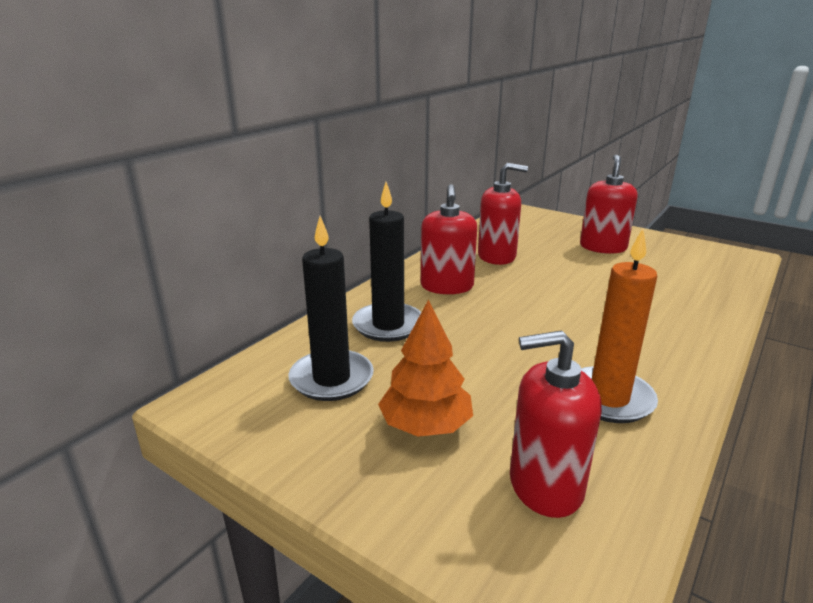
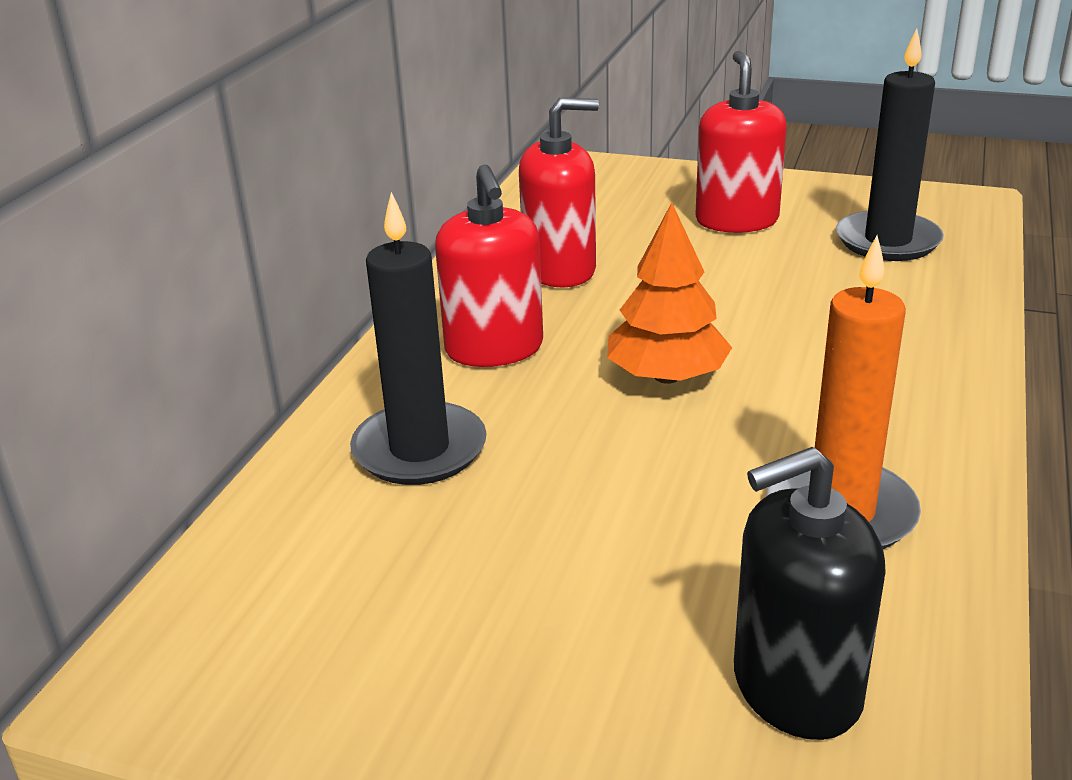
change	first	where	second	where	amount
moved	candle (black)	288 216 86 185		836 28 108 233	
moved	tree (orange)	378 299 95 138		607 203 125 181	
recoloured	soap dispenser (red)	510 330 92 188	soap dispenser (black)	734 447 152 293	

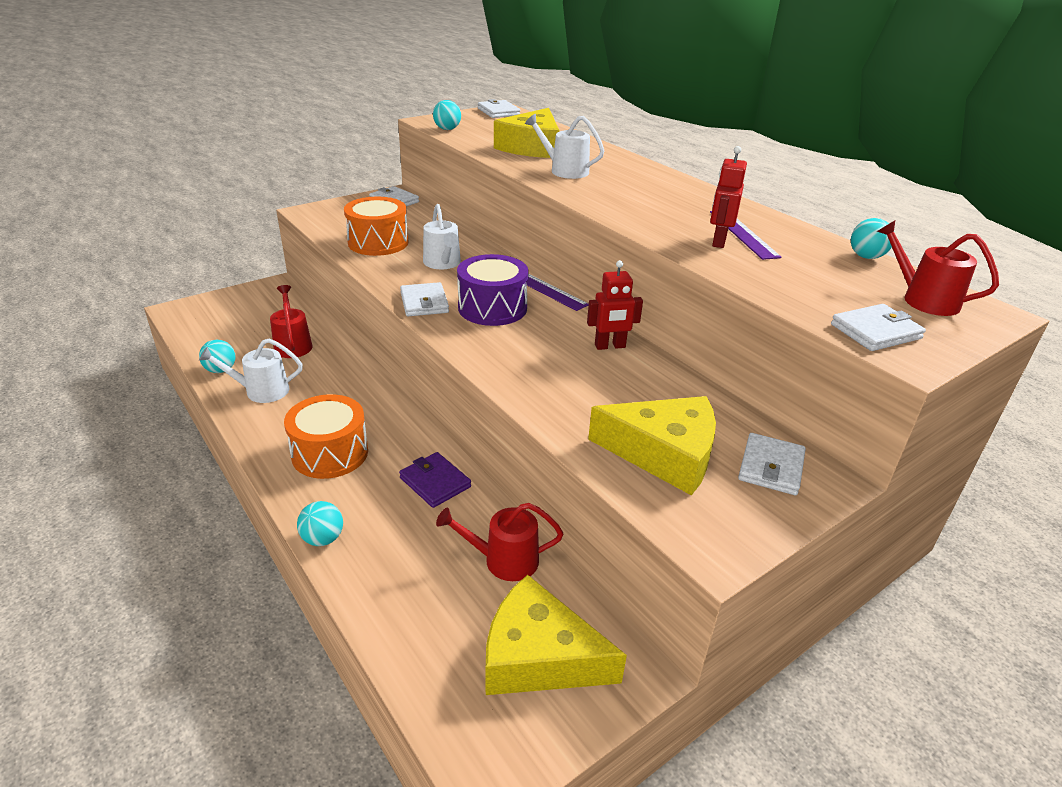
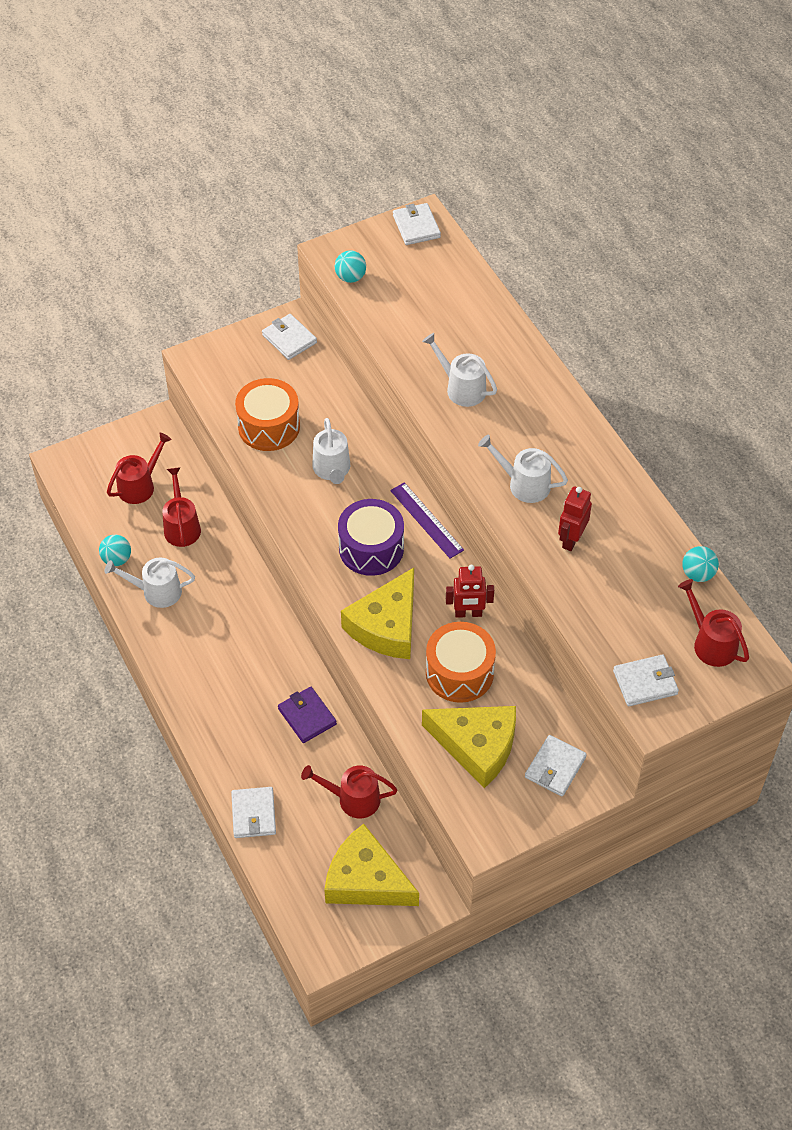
change	first	where	second	where	amount
moved	drum (orange)	284 394 84 85		426 622 70 81	
removed	ball (turquoise)	297 501 46 45			
moved	wallet (white)	400 282 49 34		231 787 45 51	
moved	cheese (yellow)	494 108 65 50		341 568 73 91	
removed	ruler (purple)	710 211 72 49			
added			watering can (red)	107 433 65 71	
added			watering can (white)	478 435 90 68	

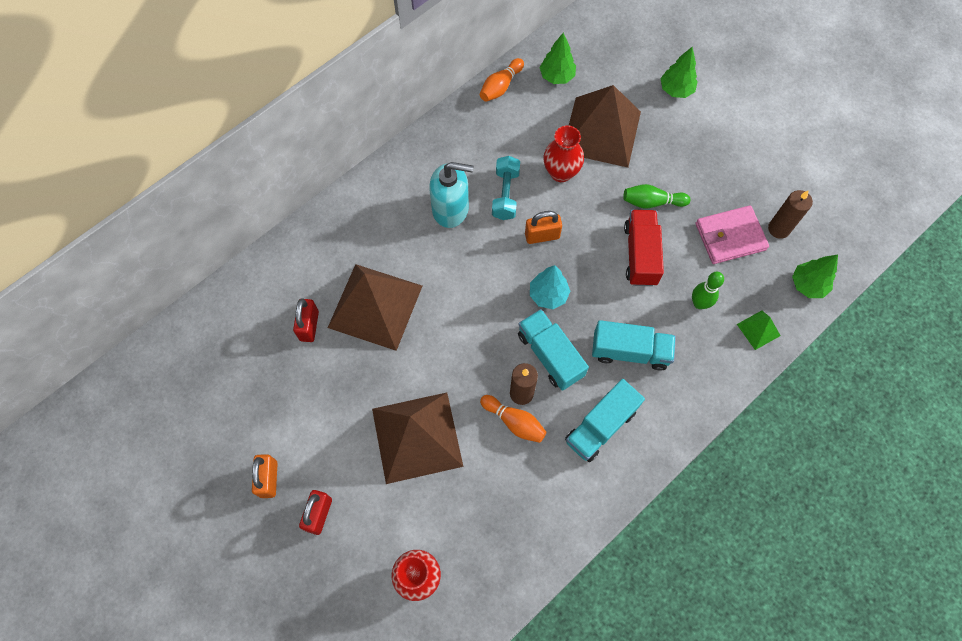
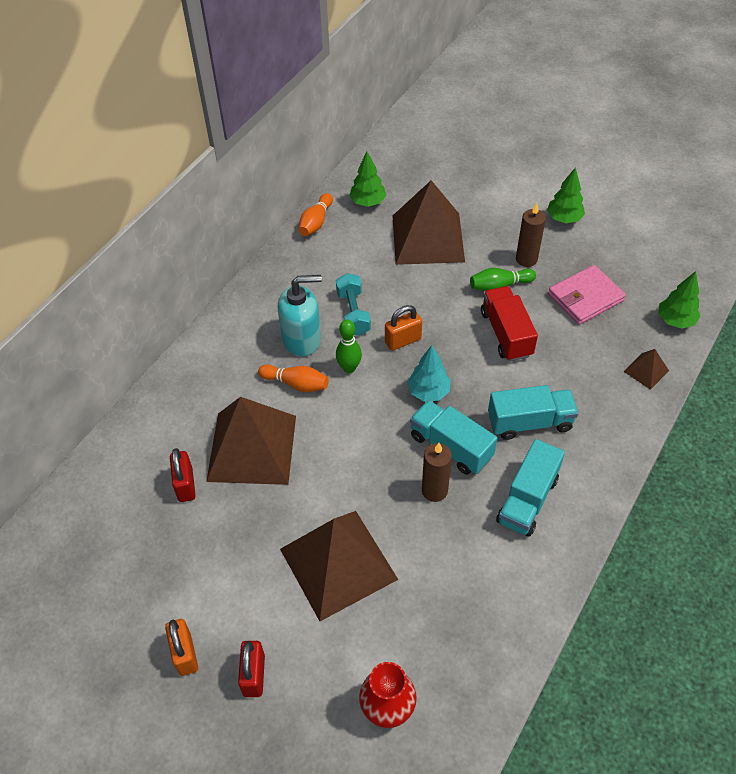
change	first	where	second	where	amount
moved	bowling pin (orange)	480 395 67 48		258 364 71 28	
removed	vase (red)	543 125 41 57			
moved	tree (green)	660 47 38 51		547 167 38 56	
moved	bowling pin (green)	692 272 32 37		336 319 26 54	
recoloured	pyramid (green)	737 310 44 40	pyramid (brown)	623 349 46 41	
moved	candle (brown)	768 190 45 49		516 203 30 64	

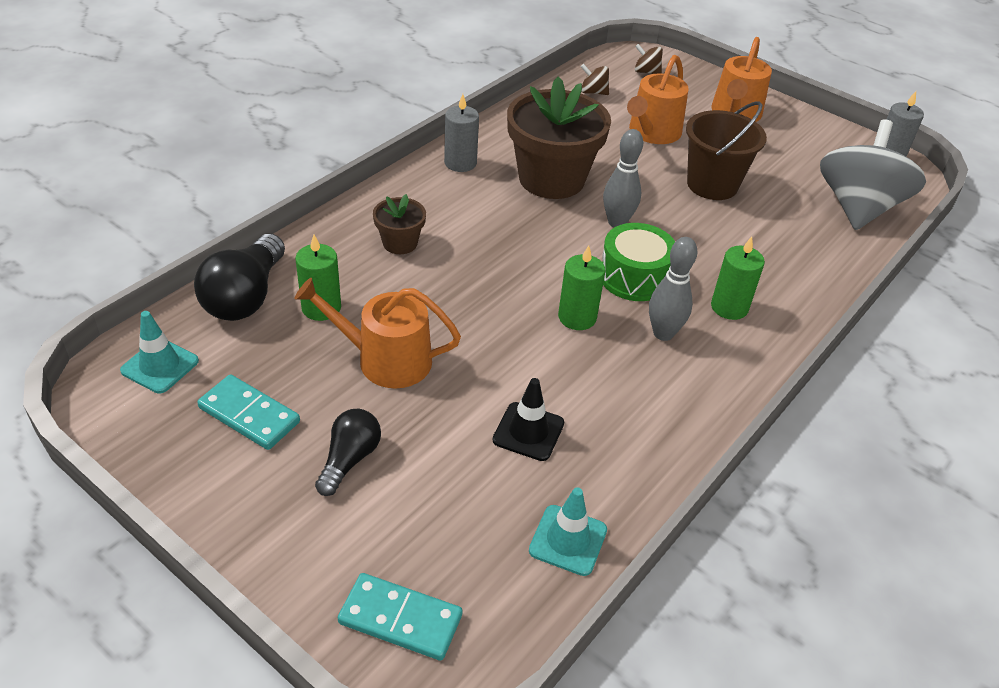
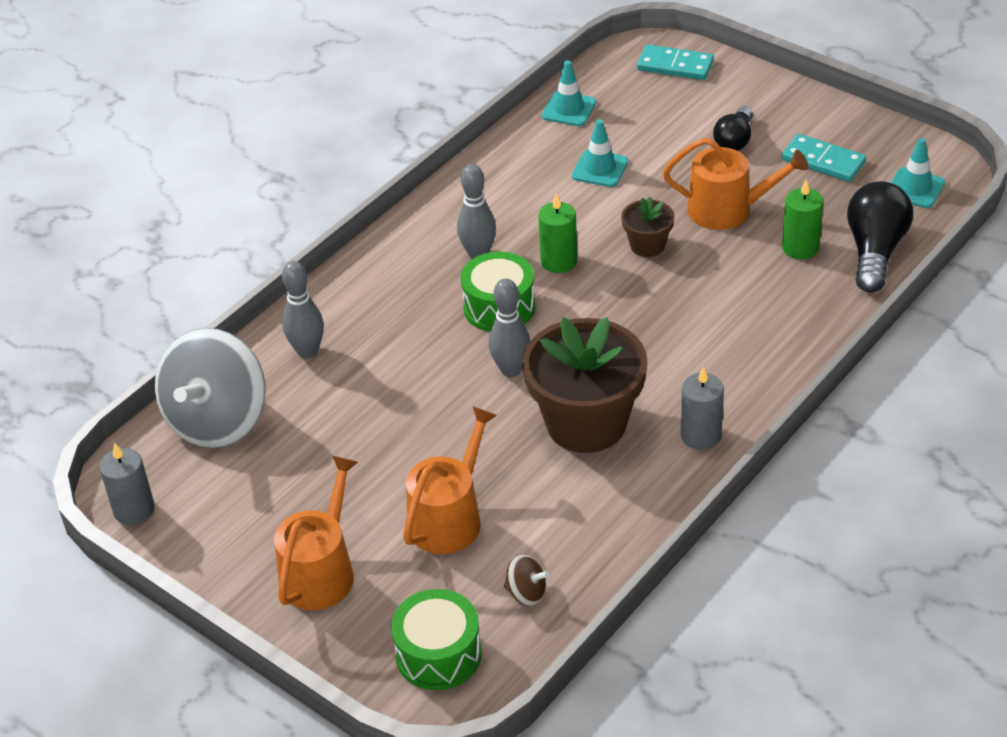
change	first	where	second	where	amount
moved	flower pot (brown)	373 194 53 60		621 197 53 60	
recoloured	traffic cone (black)	493 378 71 83	traffic cone (turquoise)	572 119 56 68	
replaced	spinning top (brown)	635 44 28 30	drum (green)	391 589 91 101	
removed	bucket (brown)	686 101 81 99			
removed	candle (green)	711 236 54 84			
added			bowling pin (grey)	282 261 42 98	

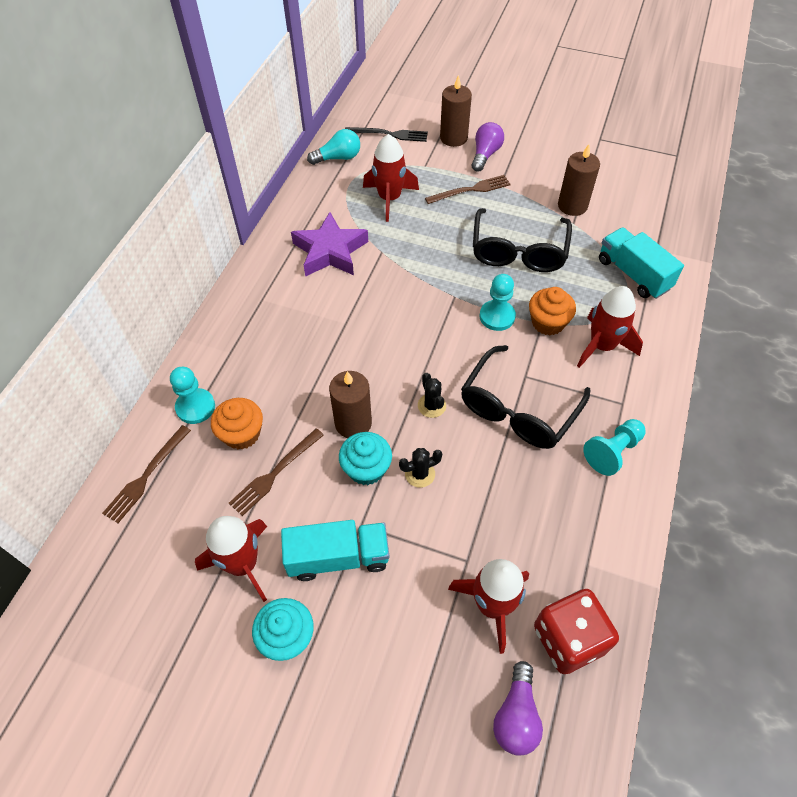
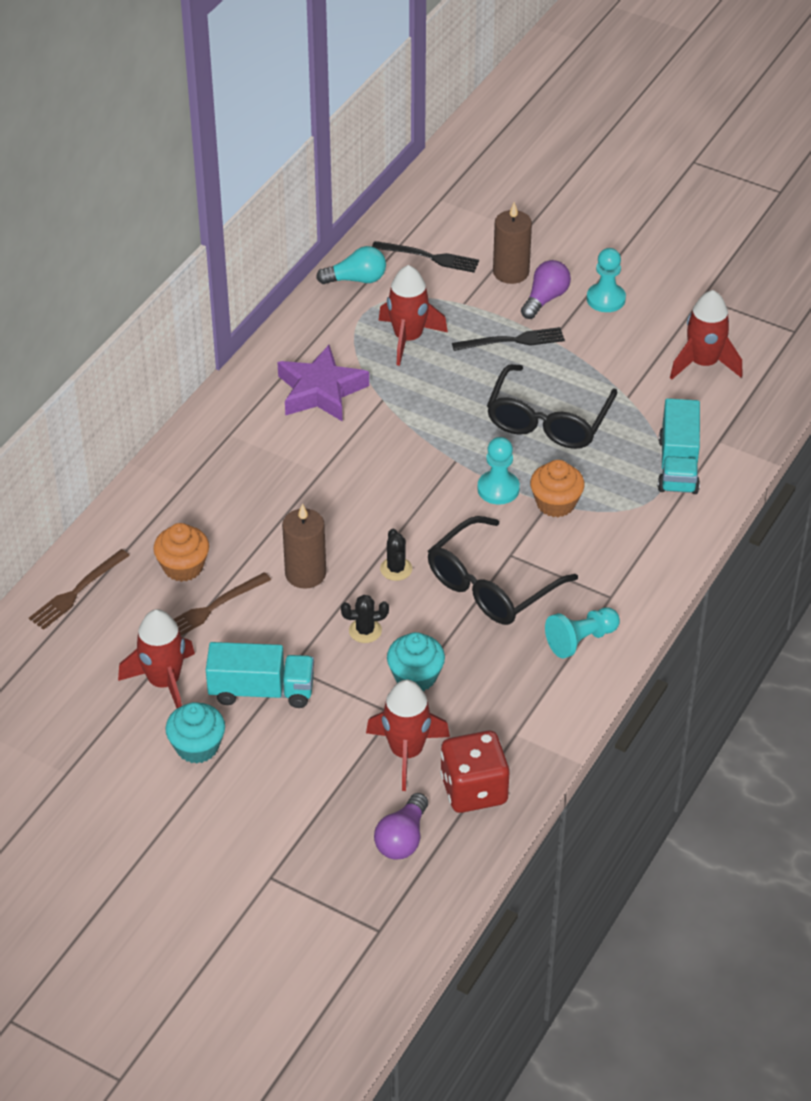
change	first	where	second	where	amount
moved	pawn (turquoise)	170 367 45 57		587 248 39 64	
moved	cupcake (turquoise)	339 432 53 53		387 632 58 59	
recoloured	fork (brown)	425 175 86 29	fork (black)	452 327 113 24	
removed	candle (brown)	558 144 42 72			
moved	rocket (red)	577 286 66 82		670 290 73 90	
turned	truck (turquoise)	599 227 85 72		658 398 42 96	150 degrees counterclockwise

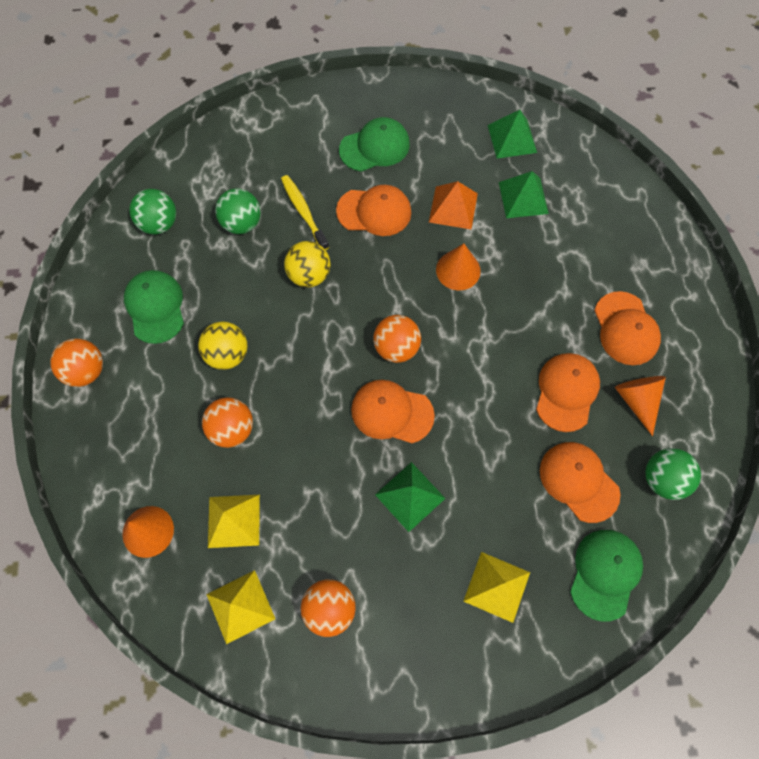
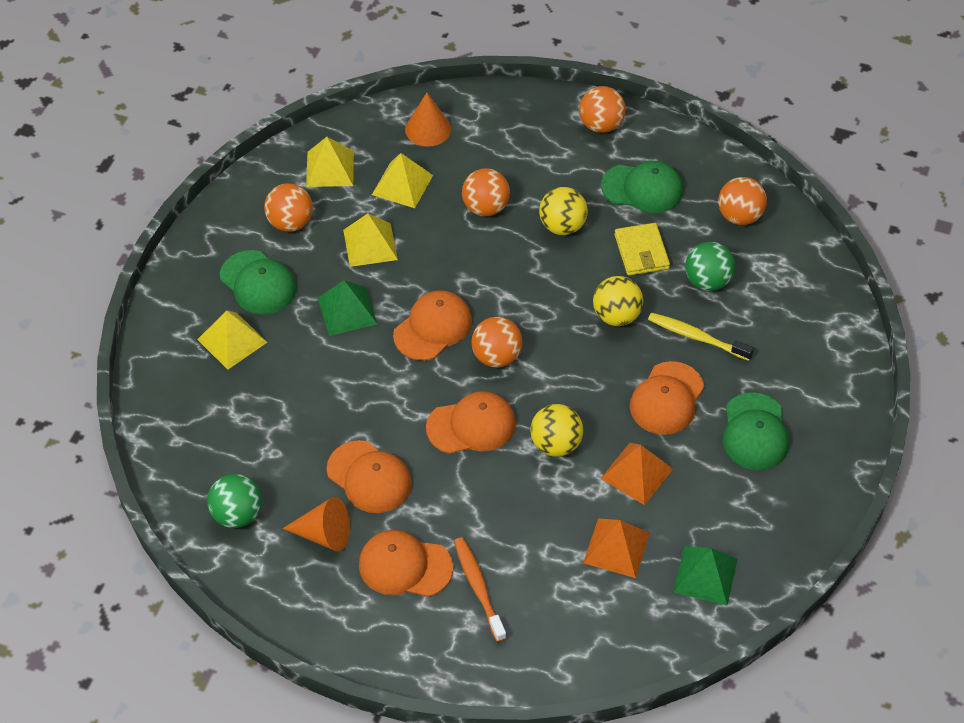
change	first	where	second	where	amount
recoloured	ball (green)	129 189 47 45	ball (orange)	718 177 49 48	
turned	toothbrush (yellow)	281 175 48 75		648 313 106 48	150 degrees counterclockwise
replaced	cone (orange)	436 244 45 46	ball (yellow)	530 404 53 53	
recoloured	pyramid (green)	499 171 50 47	pyramid (orange)	583 518 67 60	
moved	cap (orange)	540 442 80 81		426 391 90 63	
moved	cap (green)	570 530 73 92		220 250 76 64	
added			pyramid (yellow)	343 214 55 53	
added			toothbrush (orange)	454 537 52 105	
added			wallet (yellow)	614 223 56 53	

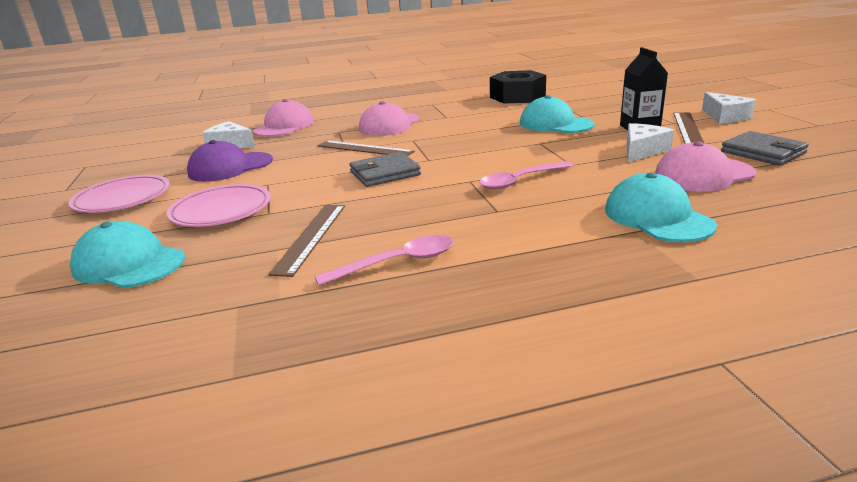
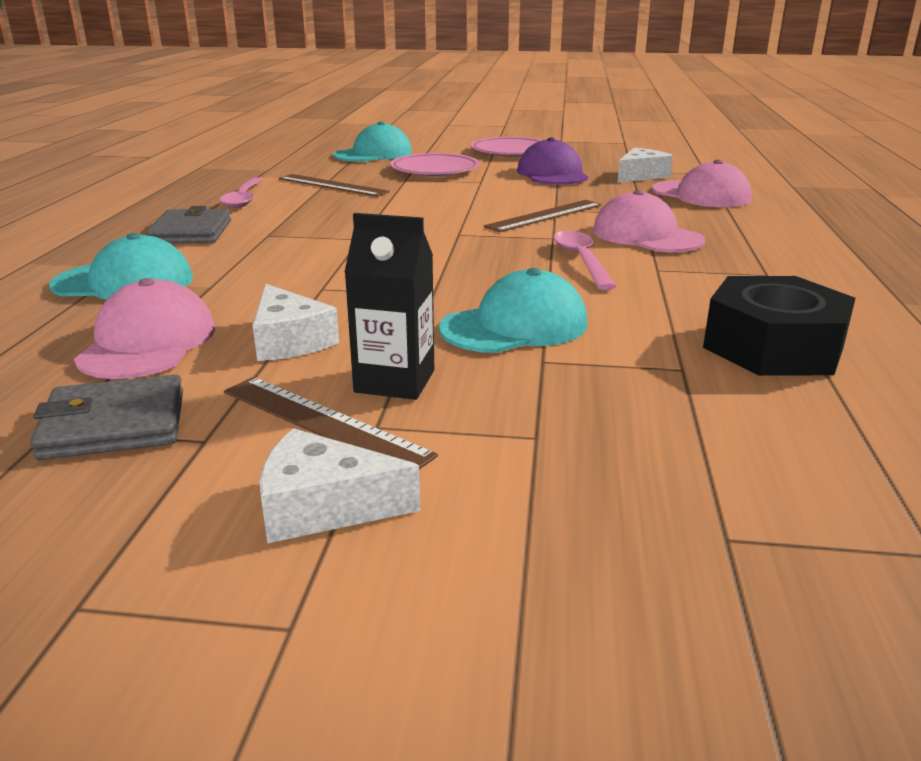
change	first	where	second	where	amount
moved	wallet (grey)	349 152 72 35		146 206 85 37	
moved	spoon (pink)	479 161 94 29		553 231 64 59	

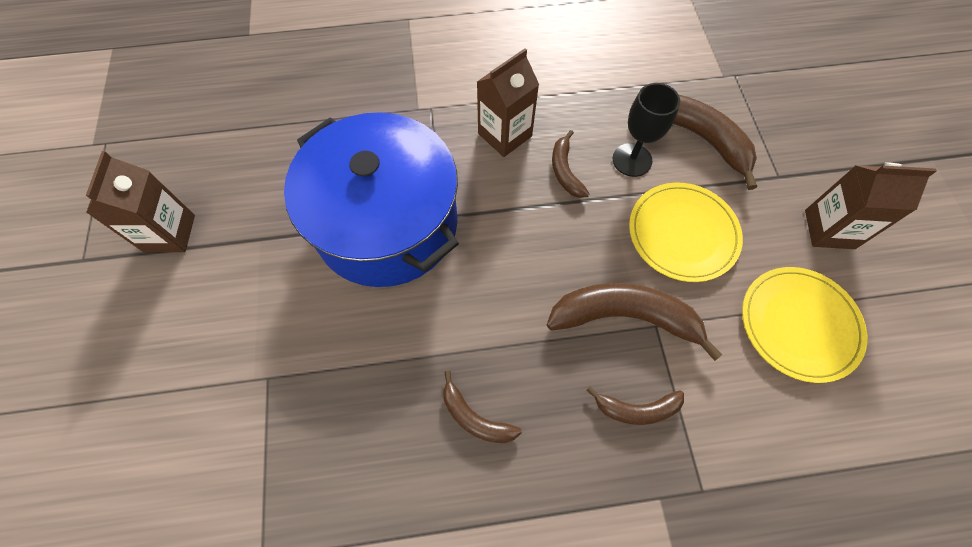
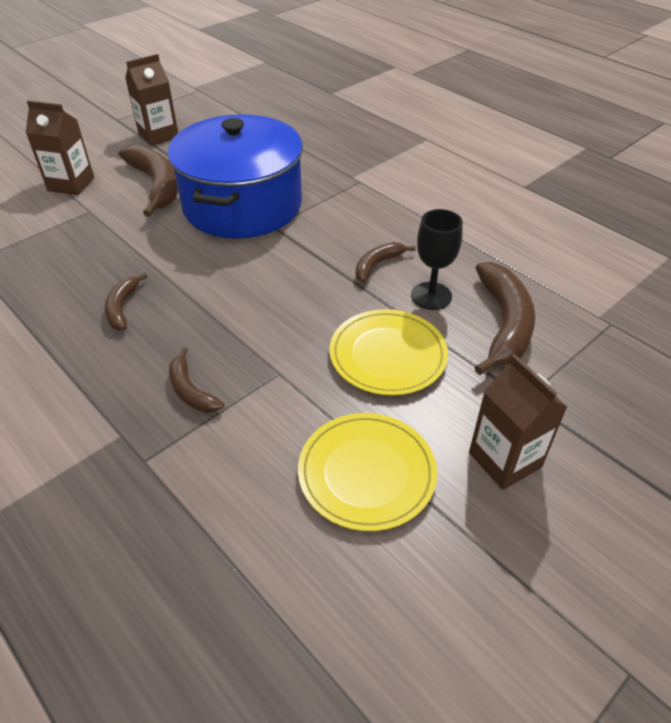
change	first	where	second	where	amount
moved	carton (brown)	477 48 62 109		25 100 69 95	
moved	banana (brown)	547 283 176 78		119 144 59 73	

